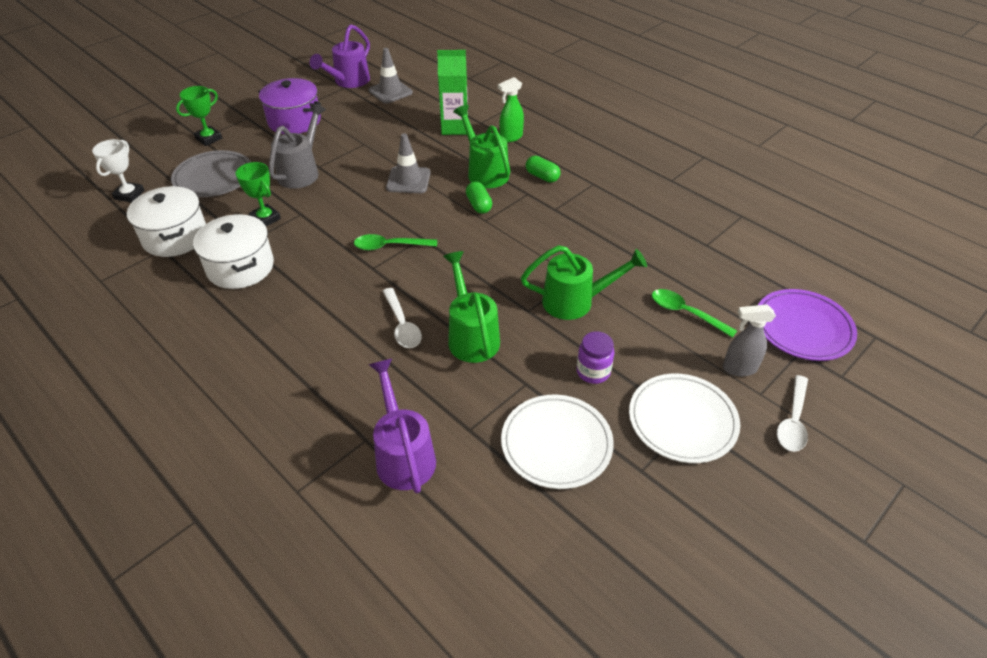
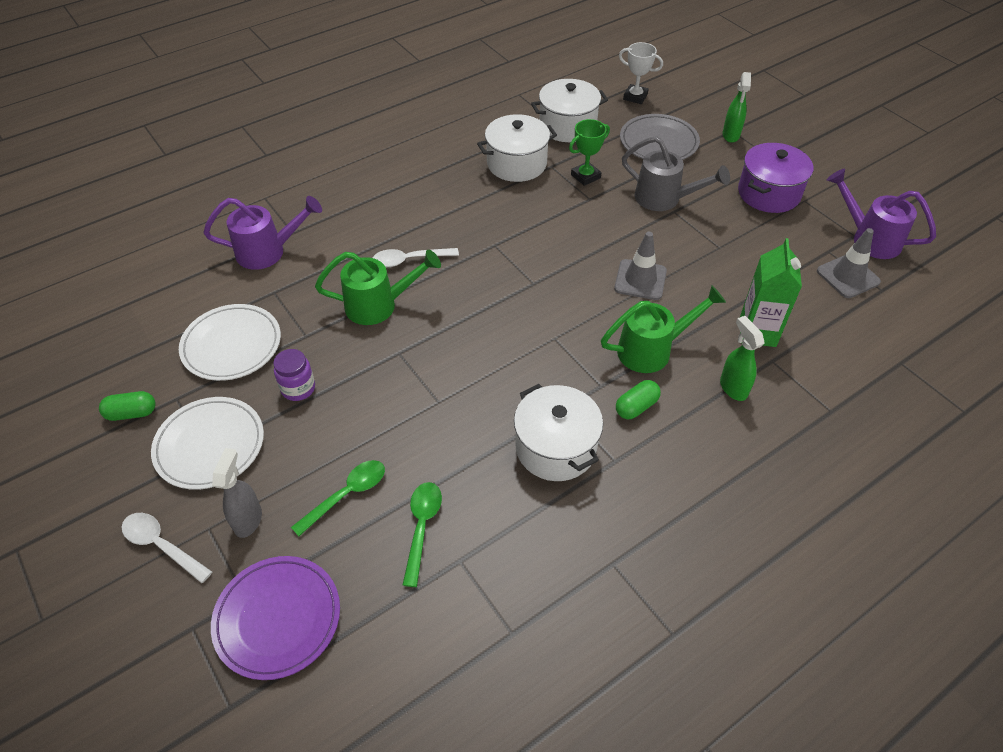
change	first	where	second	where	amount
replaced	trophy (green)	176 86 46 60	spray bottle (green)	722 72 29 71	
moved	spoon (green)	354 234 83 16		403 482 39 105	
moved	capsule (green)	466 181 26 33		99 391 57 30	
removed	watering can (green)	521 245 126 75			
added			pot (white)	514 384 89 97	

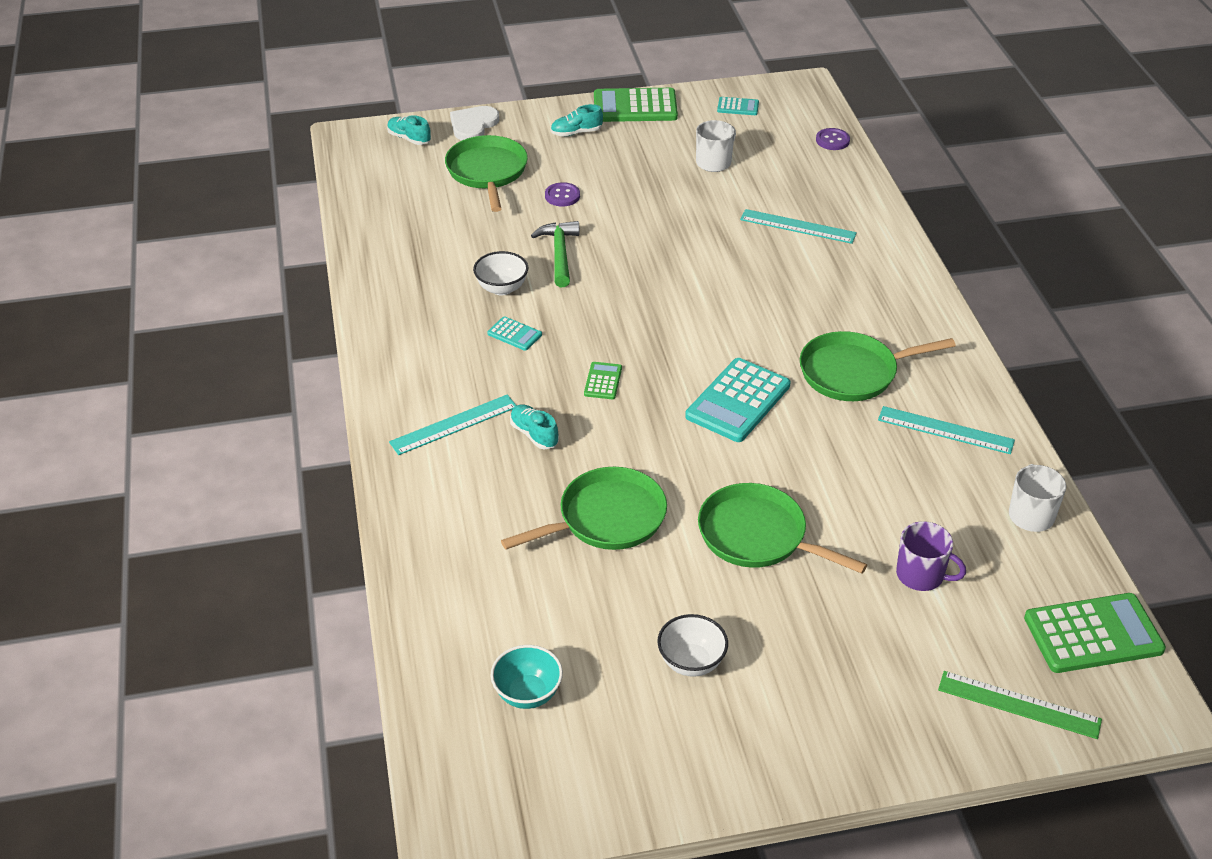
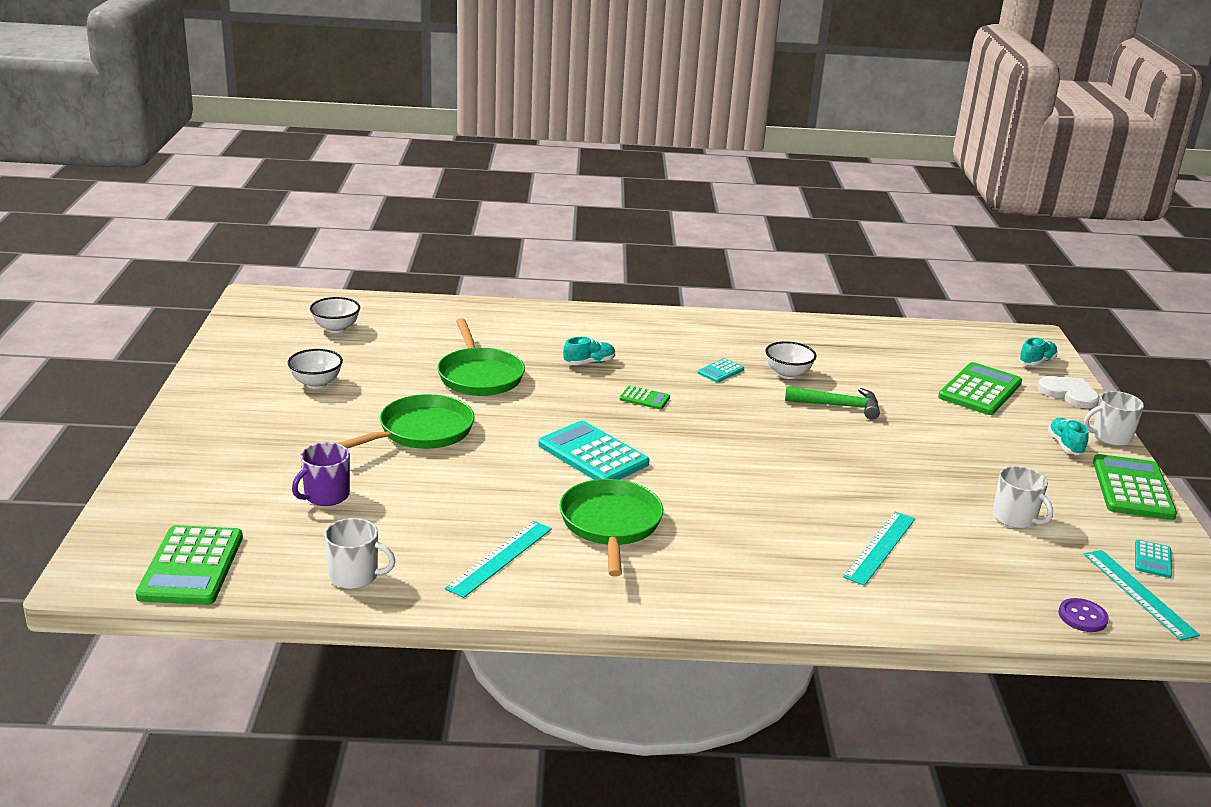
change	first	where	second	where	amount
moved	ruler (turquoise)	389 394 128 61		1084 550 116 90	
replaced	pan (green)	445 135 83 77	calculator (green)	938 362 84 53	
recoloured	bowl (turquoise)	491 645 72 64	bowl (white)	310 297 50 36	
removed	button (purple)	545 182 35 24			
removed	ruler (green)	938 671 164 68			
added			mug (white)	1084 391 60 55	

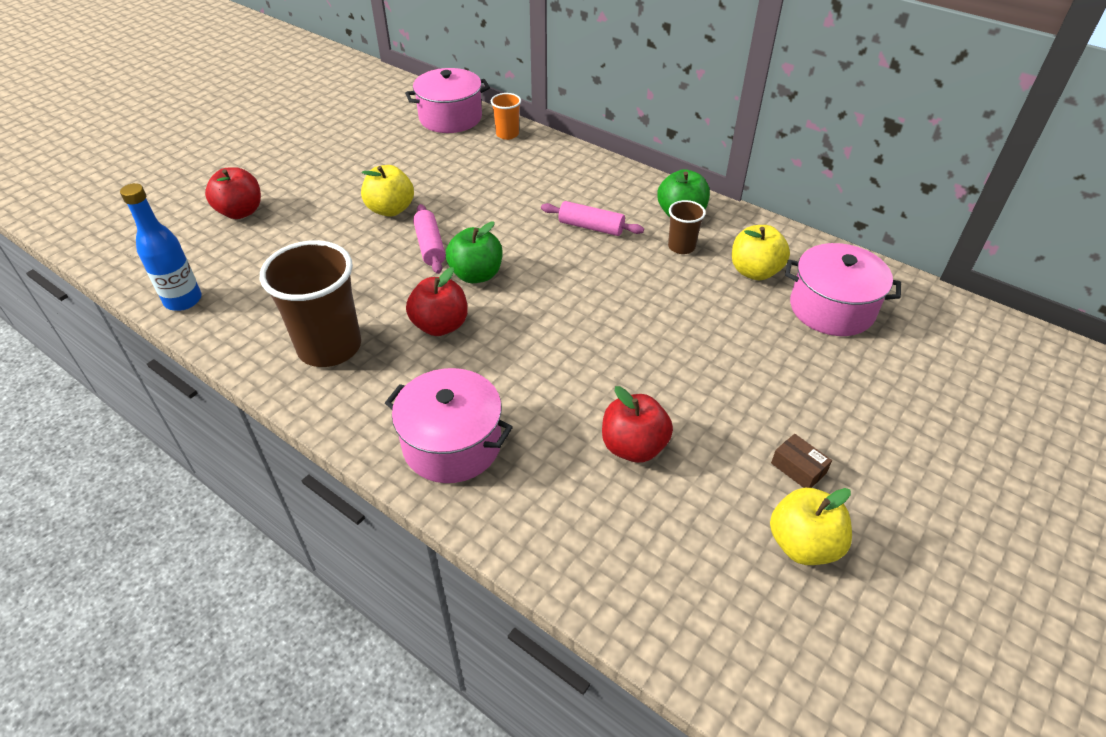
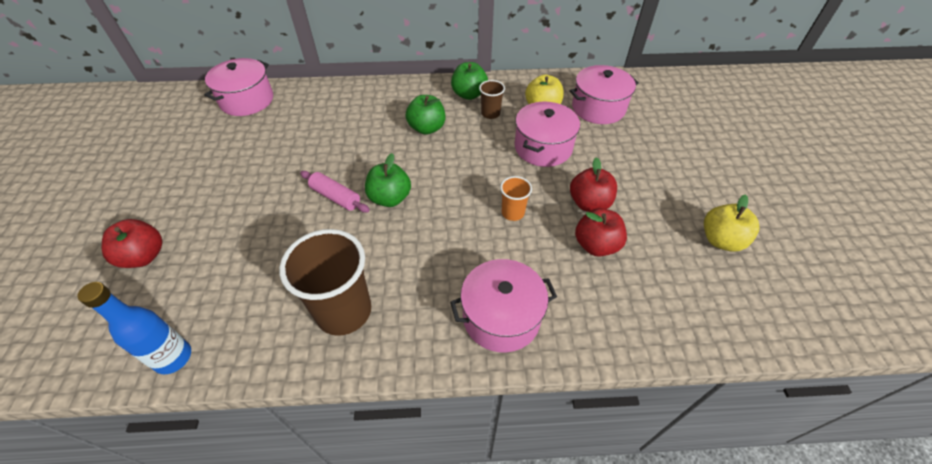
change	first	where	second	where	amount
removed	apple (yellow)	361 165 53 52			
moved	apple (red)	406 267 62 69		570 157 47 55	
moved	cup (orange)	491 93 30 47		500 176 32 45	
replaced	rolling pin (pink)	541 201 103 35	apple (green)	405 95 40 40	
removed	box (brown)	771 434 61 54			
added			pot (pink)	515 102 65 65	

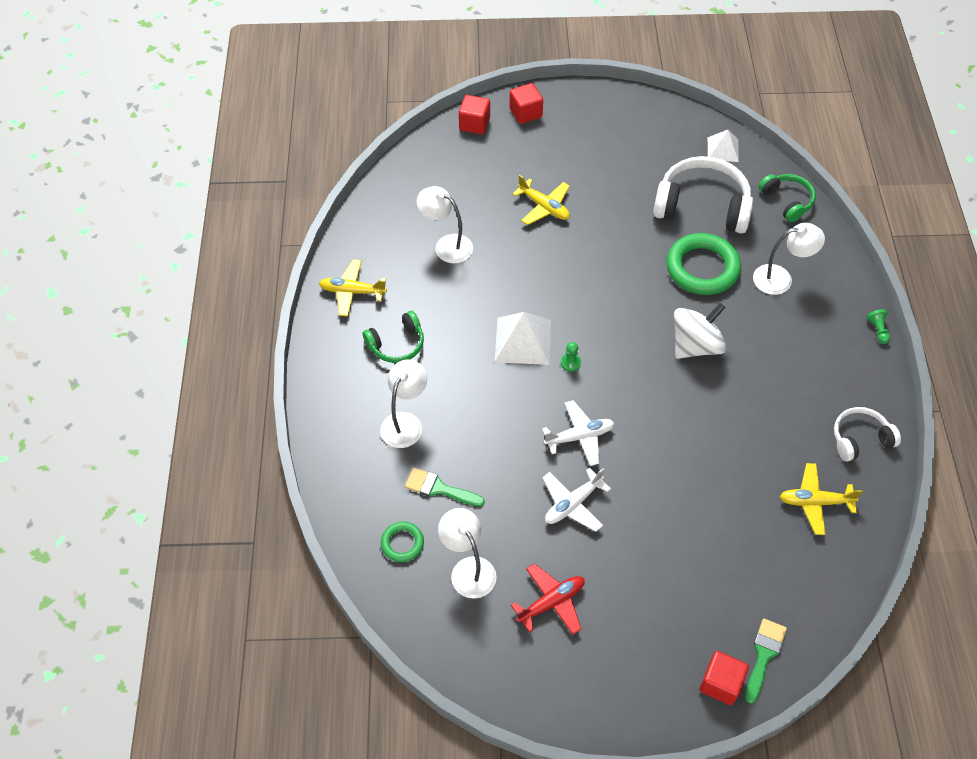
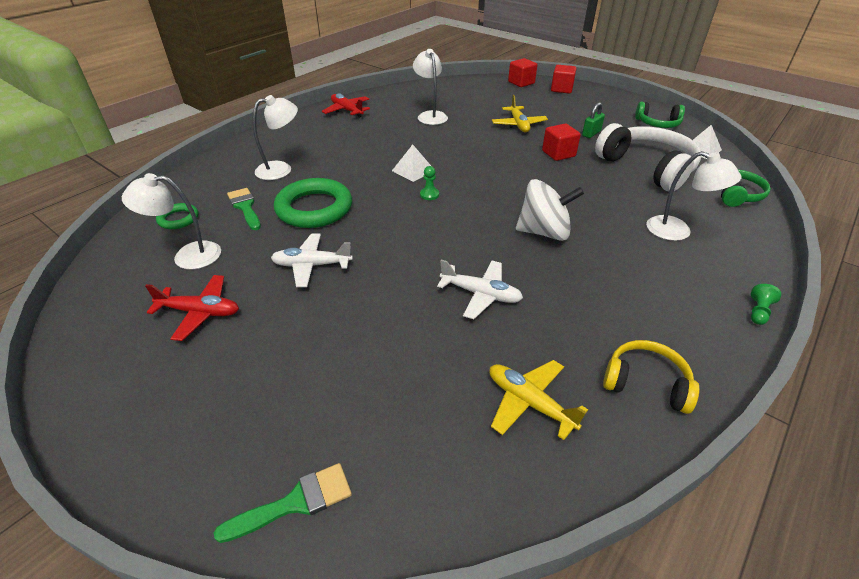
change	first	where	second	where	amount
recoloured	plane (yellow)	319 259 68 57	plane (red)	322 93 48 25	
moved	headphones (green)	363 311 61 52		635 102 50 26	
turned	lamp (white)	438 508 58 91		122 173 99 96	105 degrees counterclockwise
resized	pyramid (white)	495 312 56 53		392 145 39 37	x0.63
moved	plane (white)	542 400 72 66		437 260 86 59	
moved	ring (green)	666 233 75 62		274 178 78 50	
moved	cube (red)	700 651 49 54		542 124 39 37	
recoloured	headphones (white)	834 407 67 54	headphones (yellow)	603 340 97 74	
added			padlock (green)	582 102 23 36	

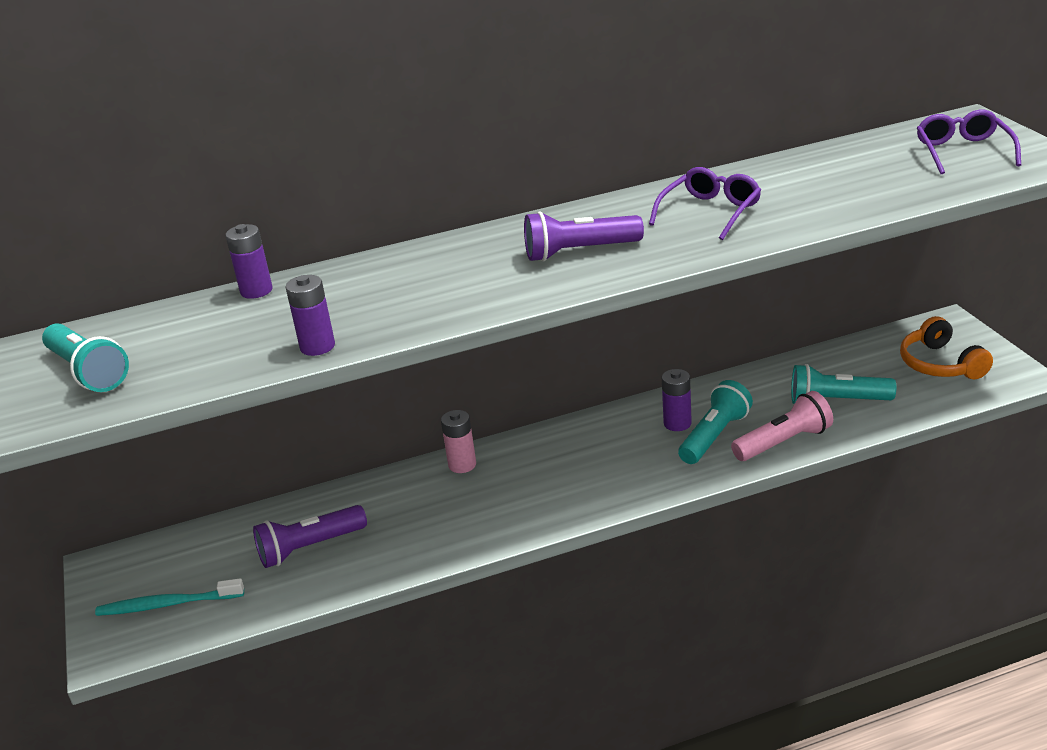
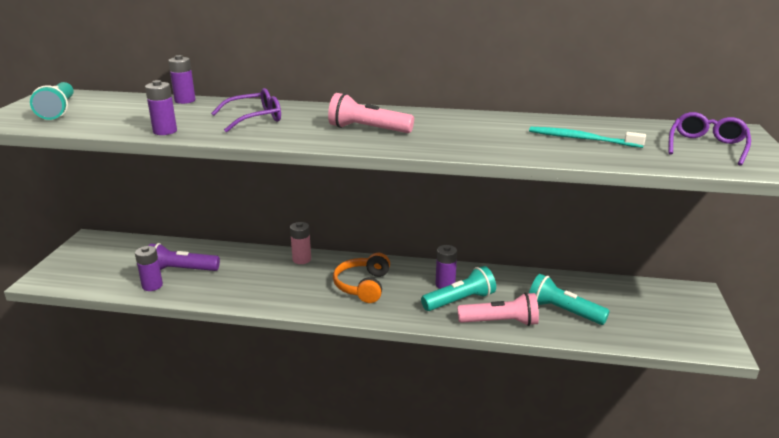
change	first	where	second	where	amount
moved	toothbrush (turquoise)	95 578 149 38		529 127 117 21	
recoloured	flashlight (purple)	524 211 120 51	flashlight (pink)	328 93 86 40	
moved	glasses (purple)	649 167 112 73		211 88 70 45	
moved	headphones (orange)	900 316 93 63		333 253 57 50	
added			battery (purple)	135 246 28 45	

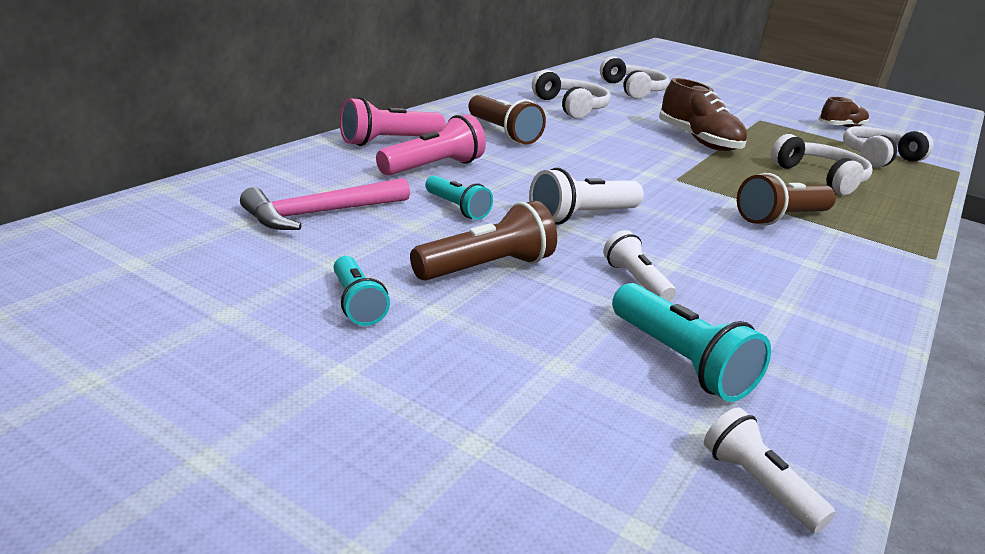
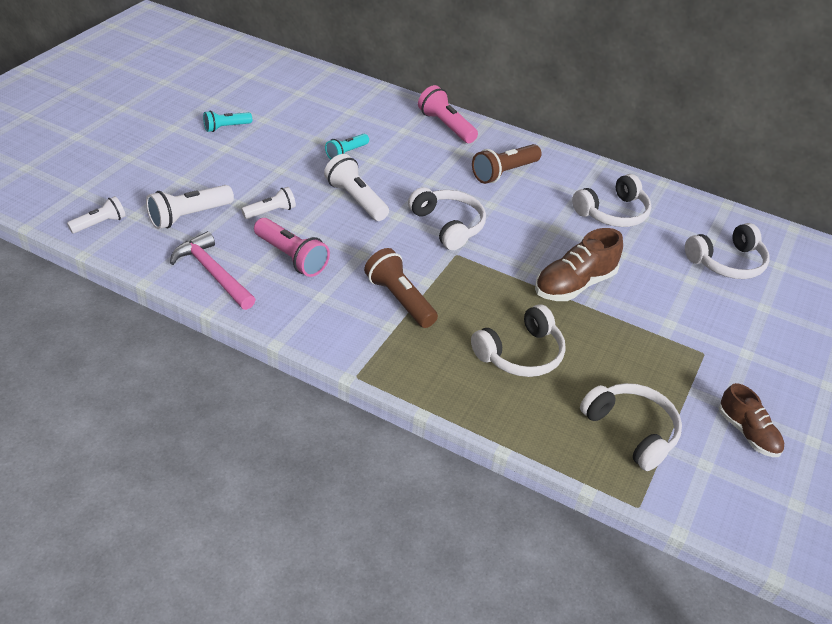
change	first	where	second	where	amount
moved	hammer (pink)	240 178 170 52		170 231 86 79	
moved	flashlight (pink)	376 114 110 61		254 218 76 59	
removed	flashlight (brown)	410 201 147 80			
recoloured	flashlight (turquoise)	612 283 159 119	flashlight (white)	146 185 88 44	
added			headphones (white)	408 187 78 63	

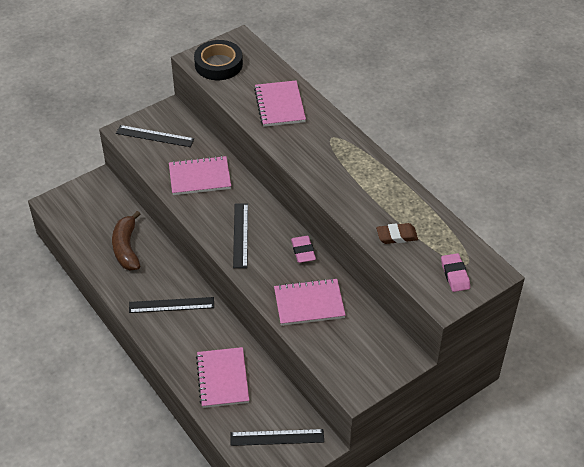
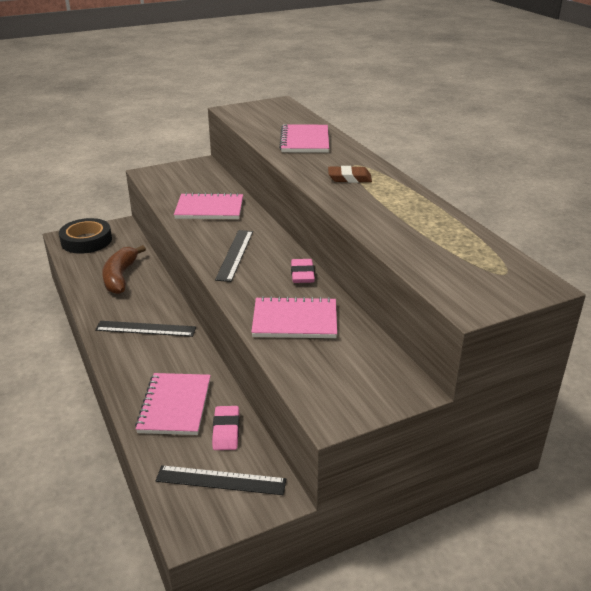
change	first	where	second	where	amount
removed	ruler (black)	116 125 78 22			
moved	tape (black)	194 40 49 40		59 218 53 36	
moved	eraser (brown)	376 223 42 21		328 166 44 17	
moved	eraser (pink)	441 253 29 39		212 406 27 44	

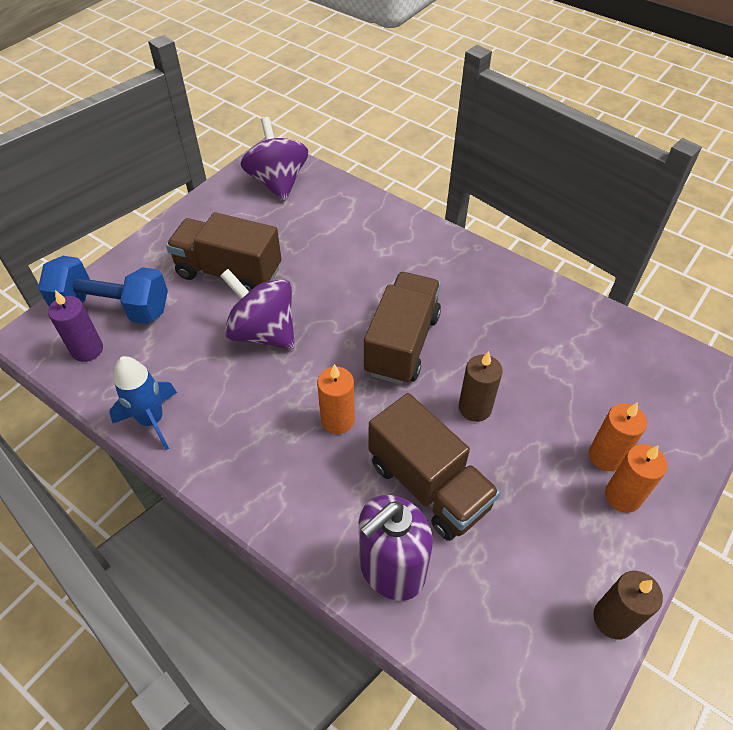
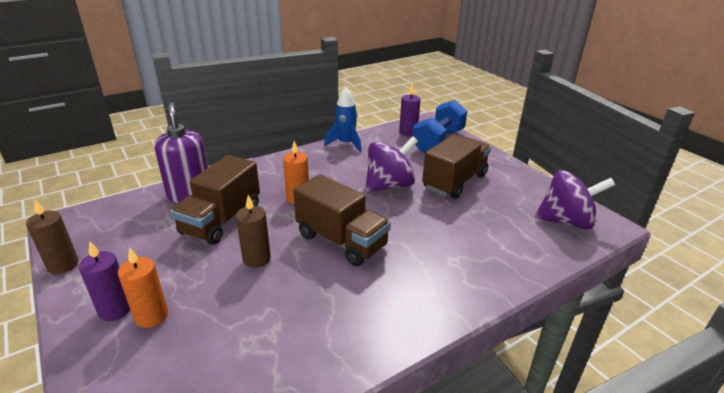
change	first	where	second	where	amount
turned	truck (brown)	369 393 131 148		171 155 89 90	45 degrees counterclockwise
recoloured	candle (orange)	605 444 63 69	candle (purple)	79 241 51 80	

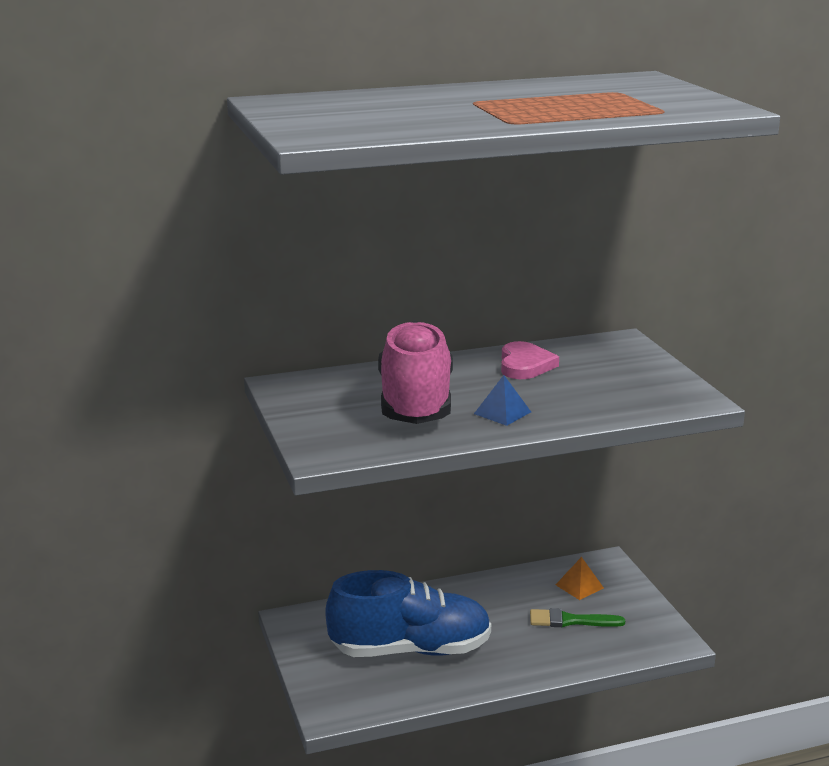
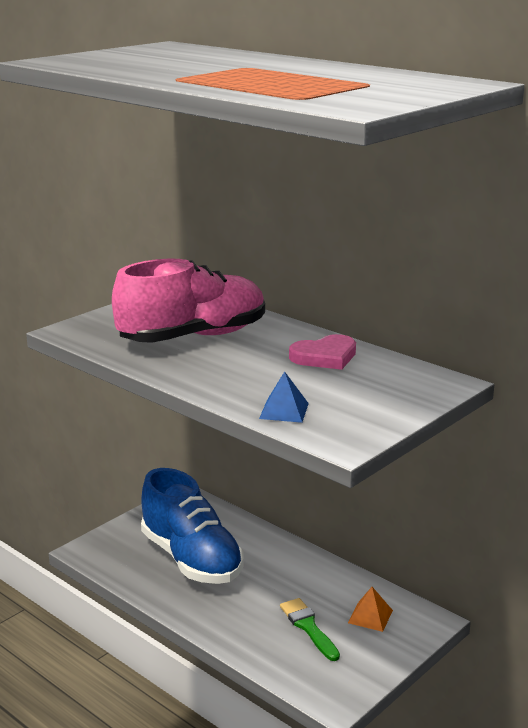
change	first	where	second	where	amount
moved	pyramid (blue)	474 375 57 51		259 371 50 52	

